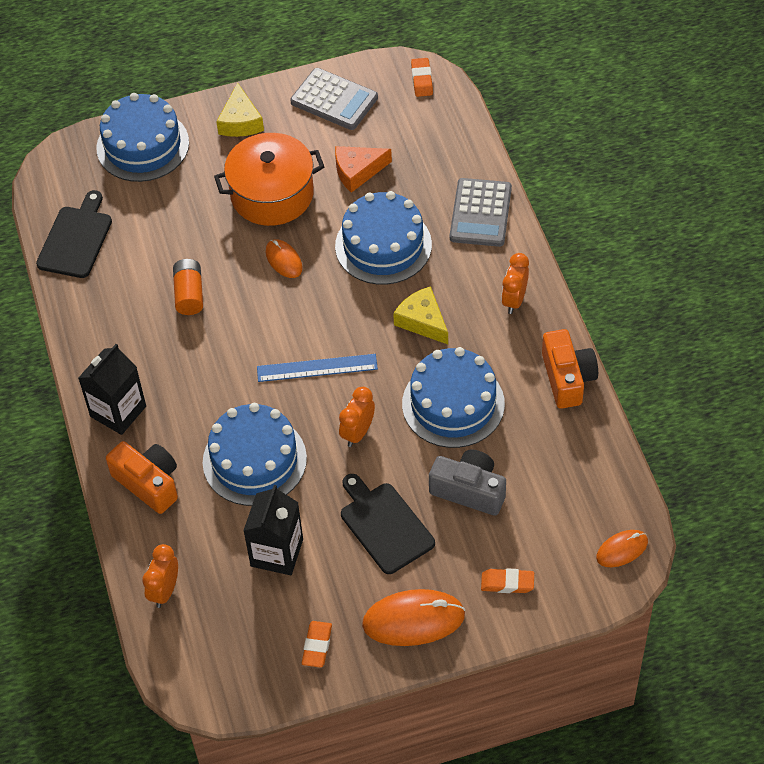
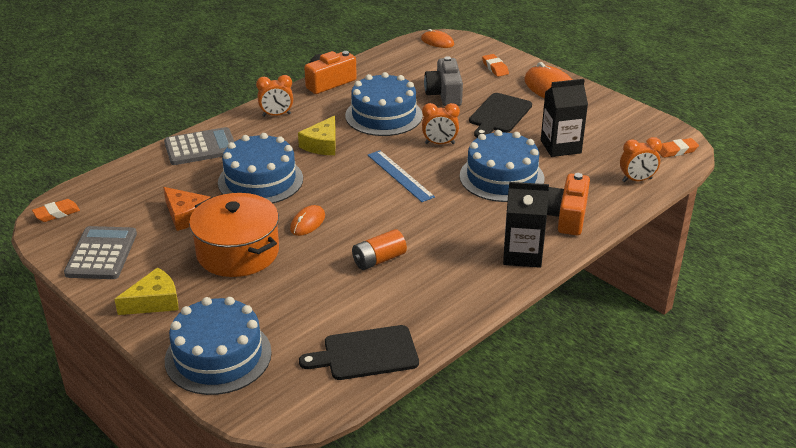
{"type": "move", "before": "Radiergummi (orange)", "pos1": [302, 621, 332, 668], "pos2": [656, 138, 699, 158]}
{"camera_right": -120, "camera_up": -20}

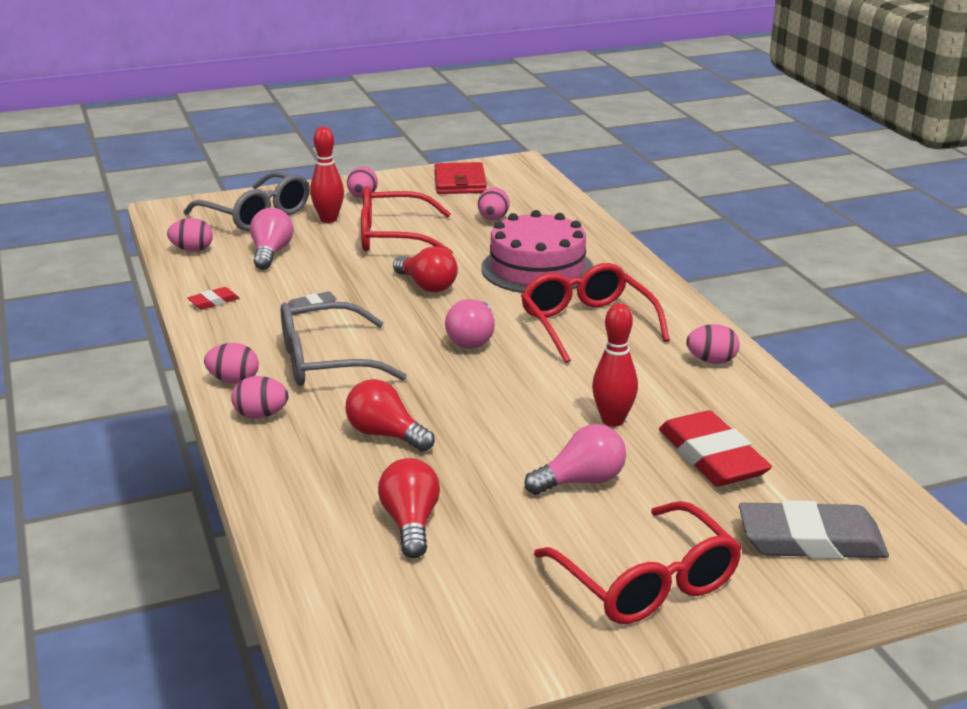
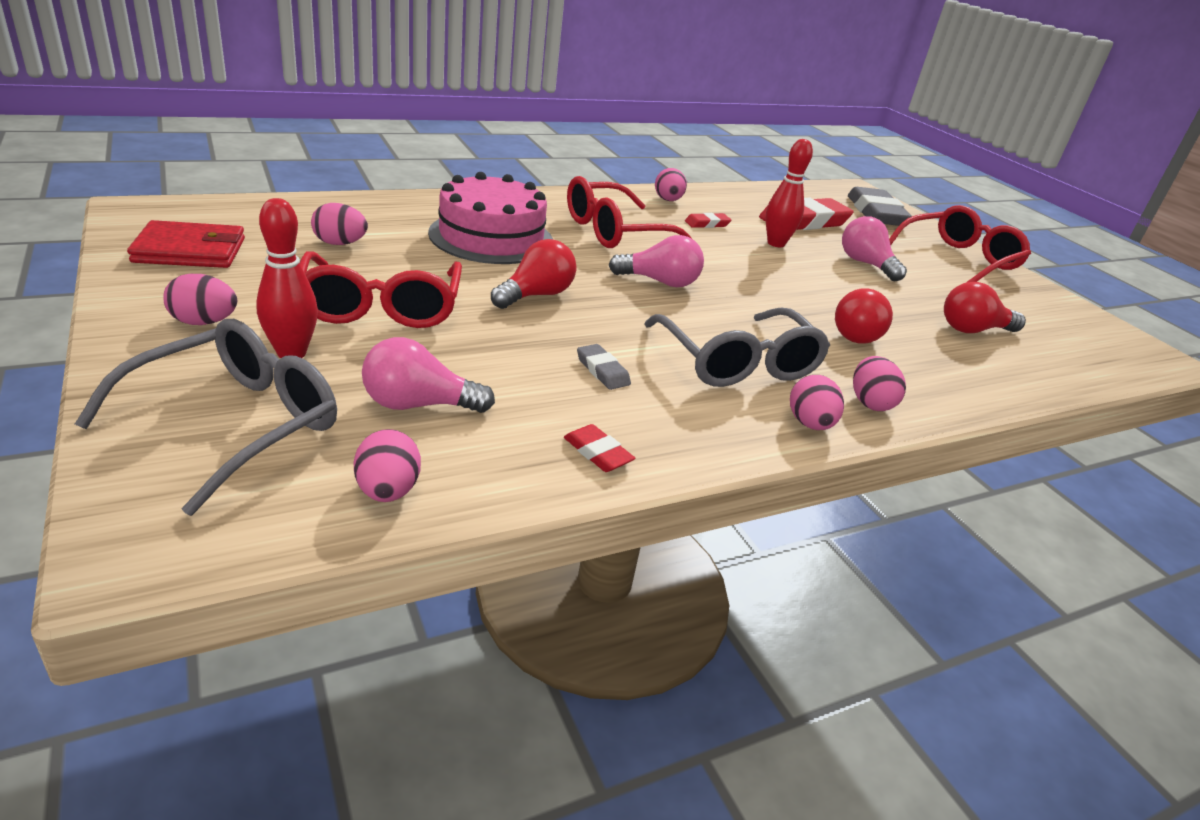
{"type": "insert", "after": "Radiergummi (rot)", "pos2": [685, 213, 731, 228]}
{"camera_right": -100, "camera_up": 5}

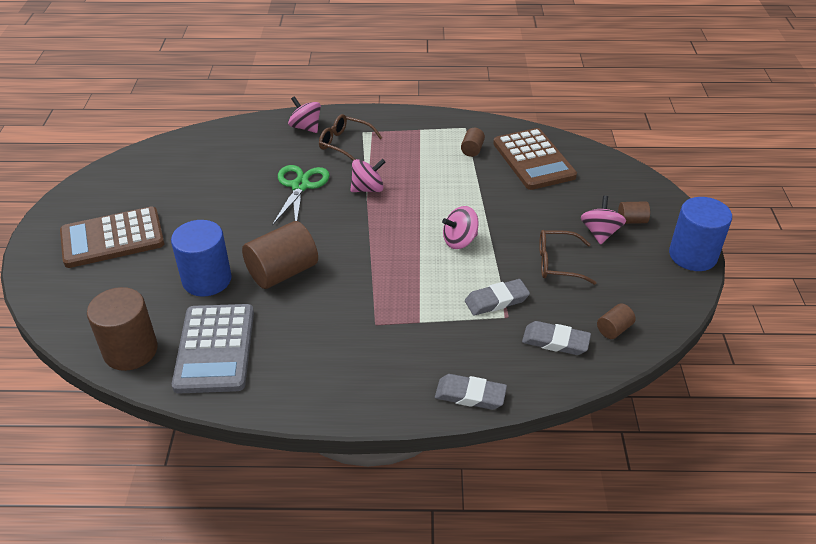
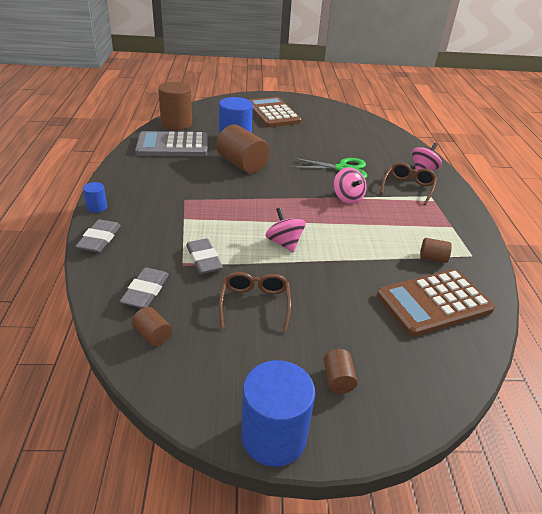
{"type": "delete", "before": "Kreisel (rosa)", "pos1": [581, 196, 626, 245]}
{"type": "insert", "after": "Vollzylinder (blau)", "pos2": [83, 182, 107, 213]}
{"camera_right": 85, "camera_up": -5}

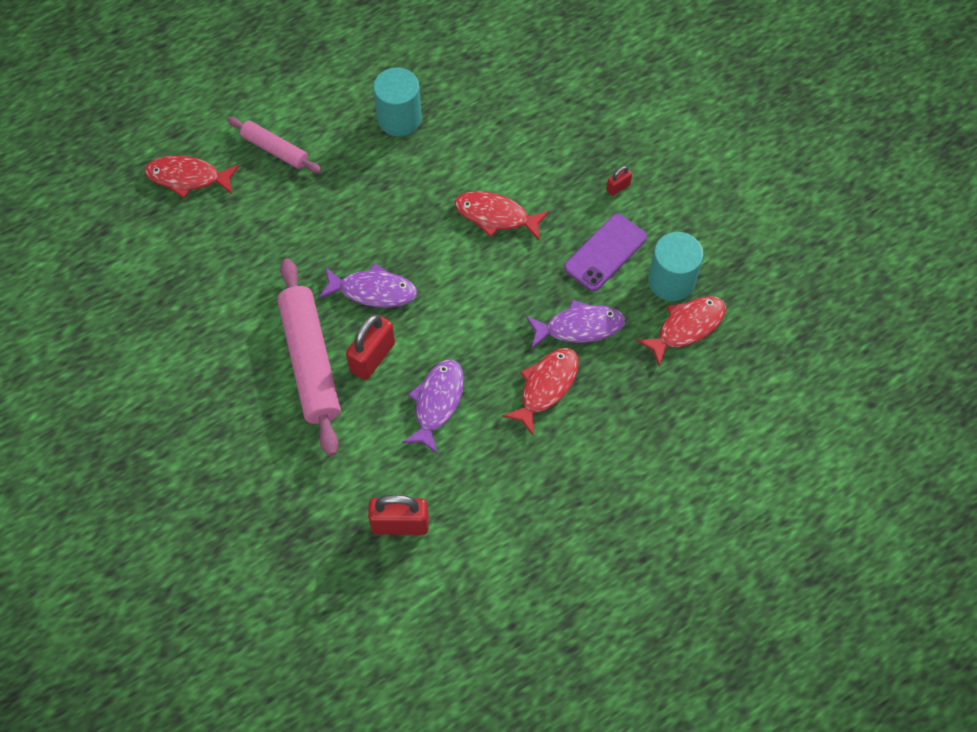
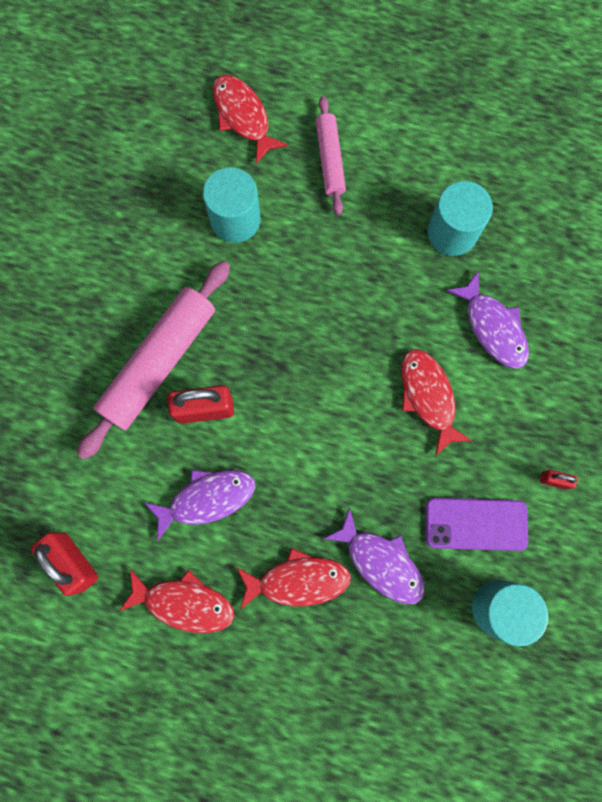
{"type": "move", "before": "Fisch (lila)", "pos1": [319, 263, 417, 308], "pos2": [446, 270, 529, 369]}
{"type": "move", "before": "Fisch (rot)", "pos1": [636, 296, 726, 367], "pos2": [119, 569, 234, 633]}
{"type": "insert", "after": "Vollzylinder (türkis)", "pos2": [203, 167, 261, 243]}
{"camera_right": 50, "camera_up": 15}

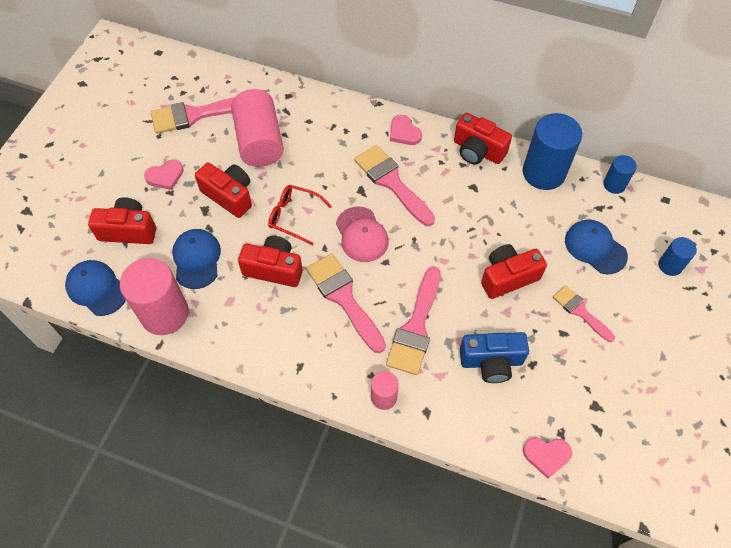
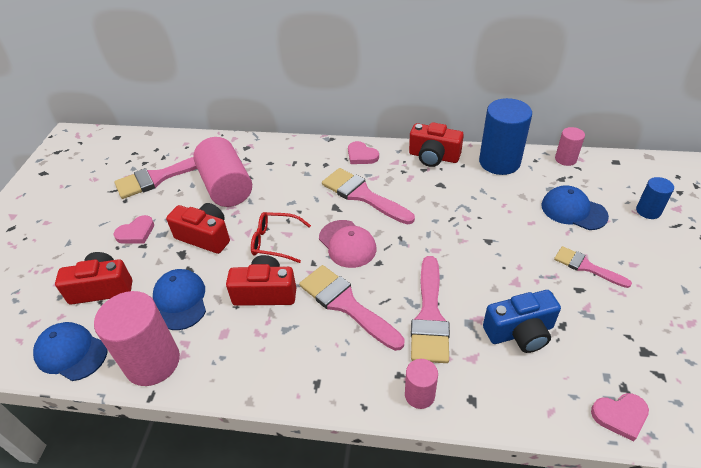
{"type": "delete", "before": "Kamera (rot)", "pos1": [481, 244, 547, 299]}
{"type": "recolor", "before": "Vollzylinder (blau)", "after": "Vollzylinder (rosa)", "pos1": [603, 155, 637, 194], "pos2": [555, 127, 585, 166]}
{"camera_right": -10, "camera_up": -15}

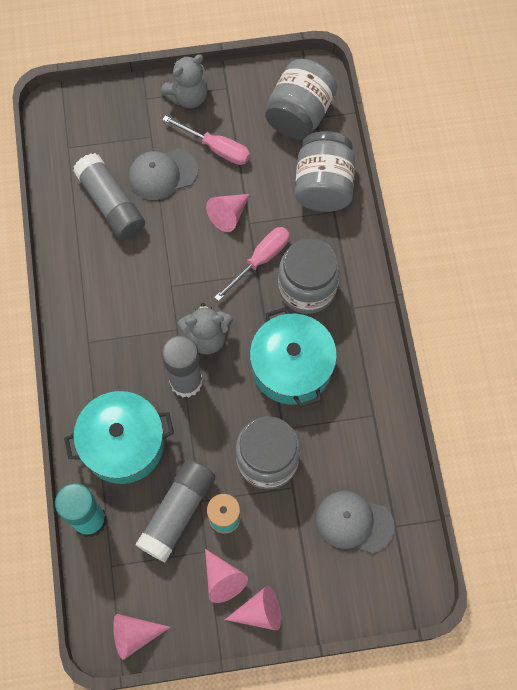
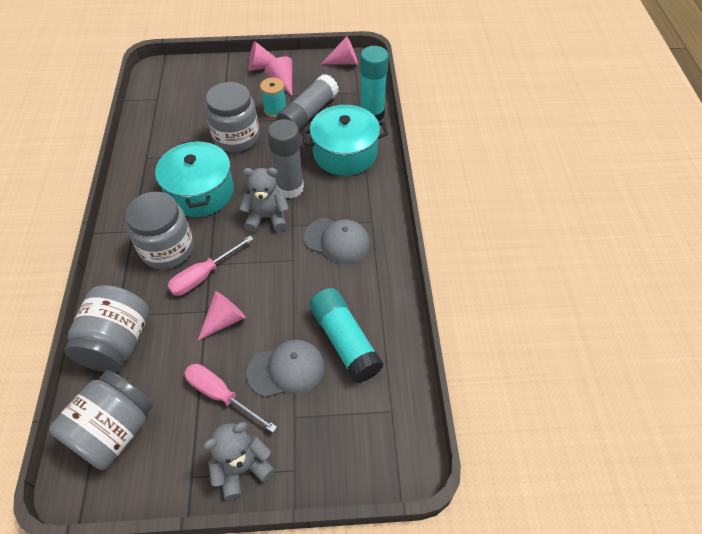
{"type": "recolor", "before": "Klebestift (grau)", "after": "Klebestift (türkis)", "pos1": [73, 153, 145, 240], "pos2": [310, 288, 384, 383]}
{"type": "move", "before": "Kappe (grau)", "pos1": [316, 491, 395, 554], "pos2": [304, 218, 370, 264]}
{"camera_right": -175, "camera_up": -15}

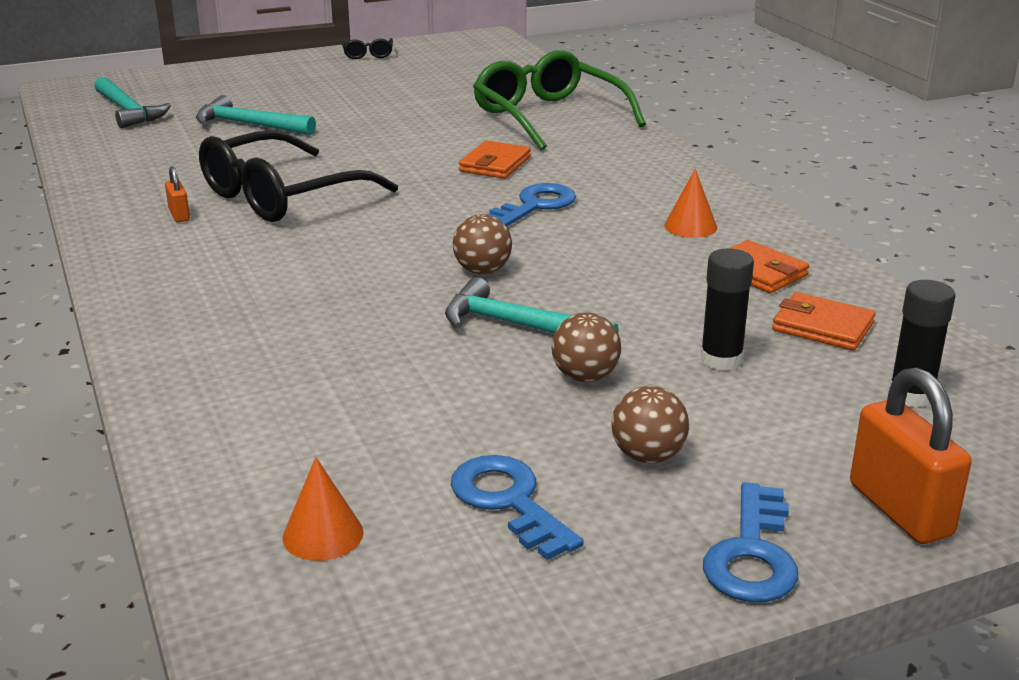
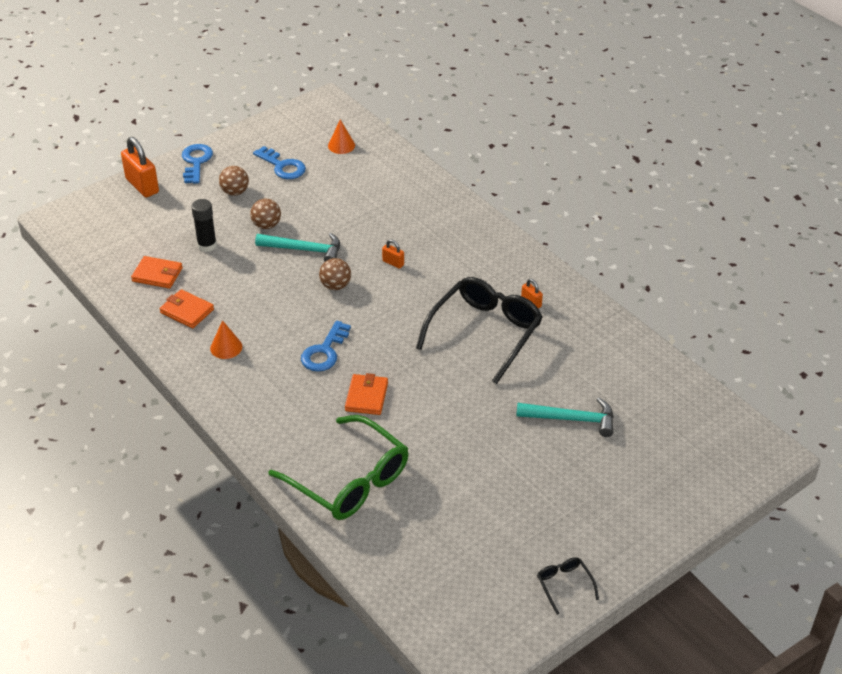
{"type": "delete", "before": "Hammer (türkis)", "pos1": [94, 77, 171, 128]}
{"type": "delete", "before": "Klebestift (schwarz)", "pos1": [890, 280, 956, 407]}
{"type": "insert", "after": "Vorhängeschloss (orange)", "pos2": [382, 239, 404, 269]}
{"camera_right": 165, "camera_up": 15}

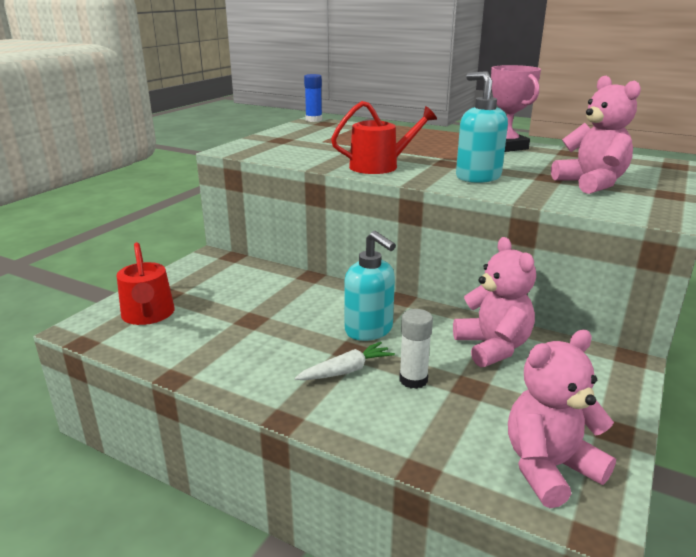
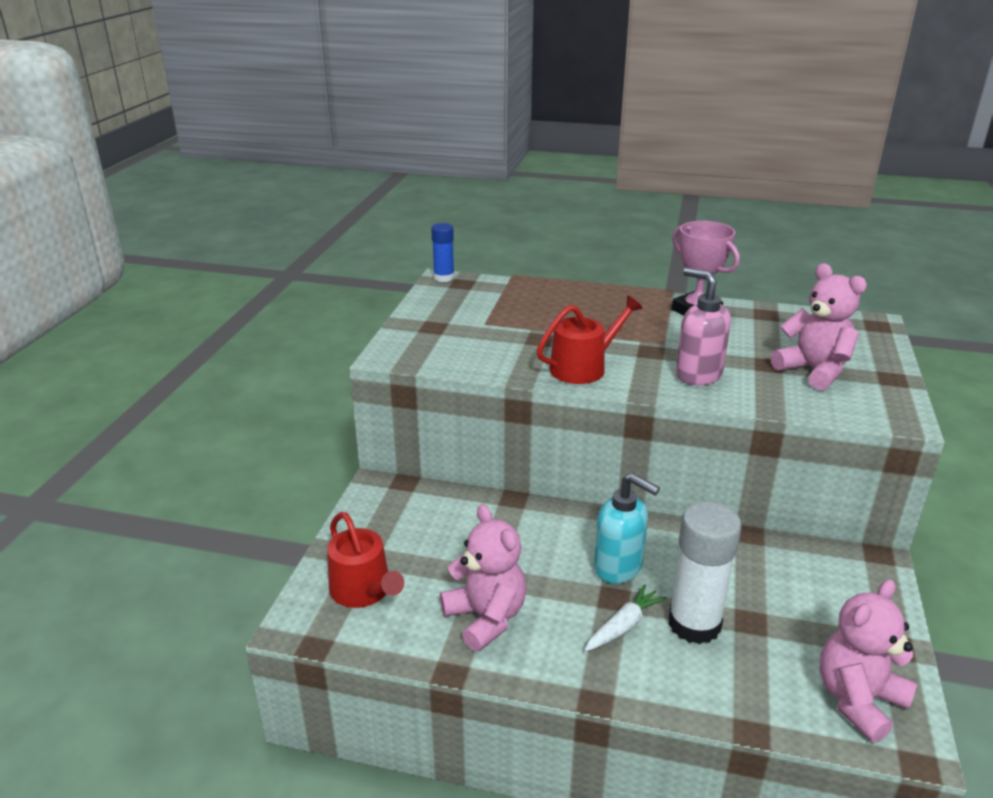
{"type": "resize", "before": "Klebestift (weiß)", "pos1": [399, 309, 433, 389], "pos2": [668, 502, 742, 644], "scale": 1.77}
{"type": "move", "before": "Teddybär (rosa)", "pos1": [453, 237, 536, 367], "pos2": [440, 505, 526, 652]}
{"type": "recolor", "before": "Seifenspender (türkis)", "after": "Seifenspender (rosa)", "pos1": [456, 71, 508, 183], "pos2": [676, 268, 731, 386]}
{"camera_right": -15, "camera_up": 5}

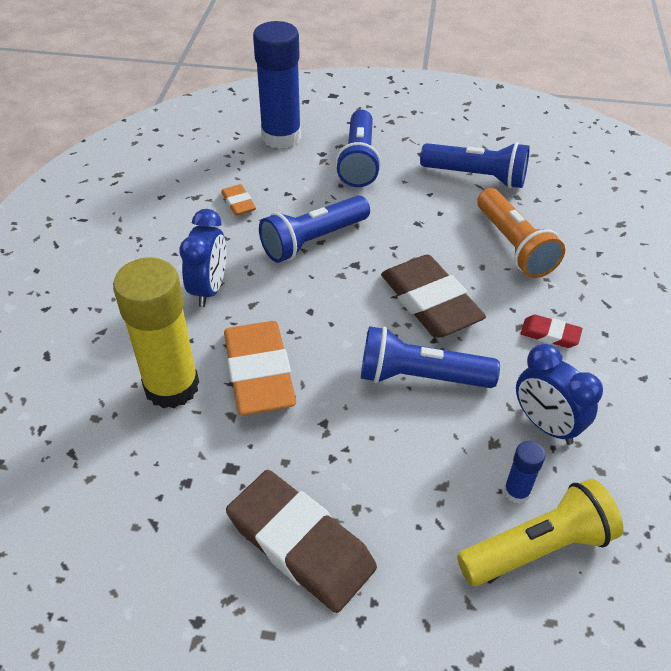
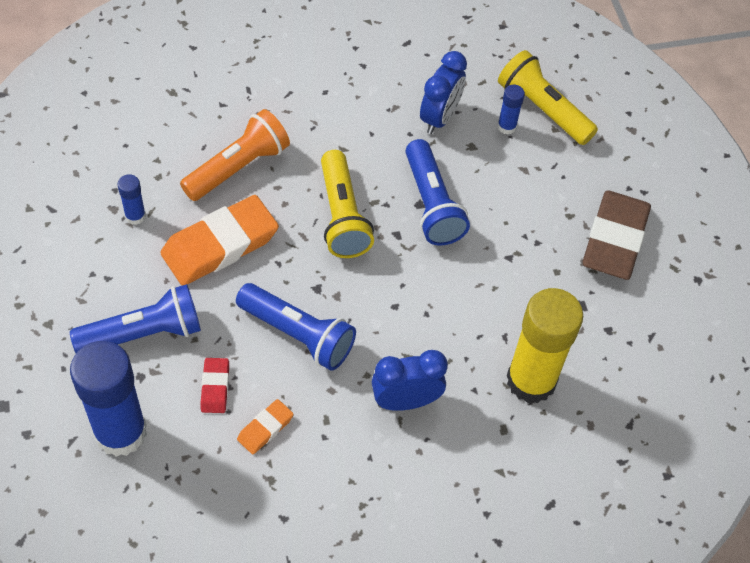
{"type": "move", "before": "Radiergummi (orange)", "pos1": [224, 321, 296, 415], "pos2": [161, 195, 279, 286]}
{"type": "replace", "before": "Radiergummi (braun)", "after": "Taschenlampe (gelb)", "pos1": [381, 254, 486, 338], "pos2": [321, 150, 374, 258]}
{"type": "replace", "before": "Taschenlampe (blau)", "after": "Klebestift (blau)", "pos1": [420, 142, 530, 188], "pos2": [118, 174, 146, 225]}
{"type": "move", "before": "Radiergummi (rot)", "pos1": [520, 315, 582, 348], "pos2": [201, 358, 229, 413]}
{"camera_right": -115, "camera_up": 10}

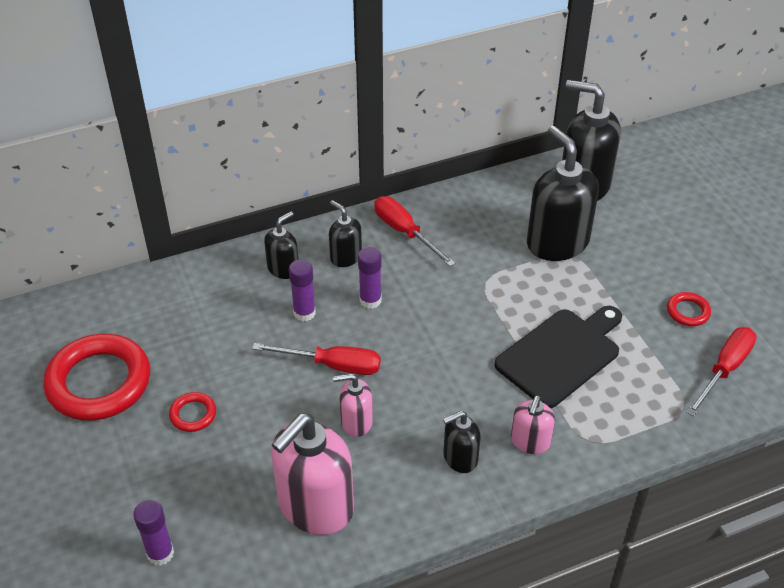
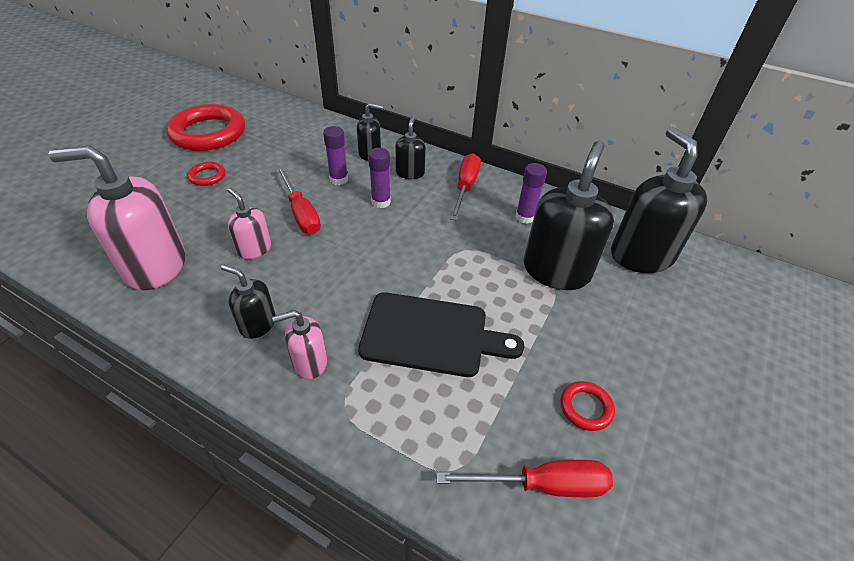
{"type": "move", "before": "Klebestift (lila)", "pos1": [133, 500, 174, 566], "pos2": [516, 163, 547, 224]}
{"camera_right": 50, "camera_up": 0}

